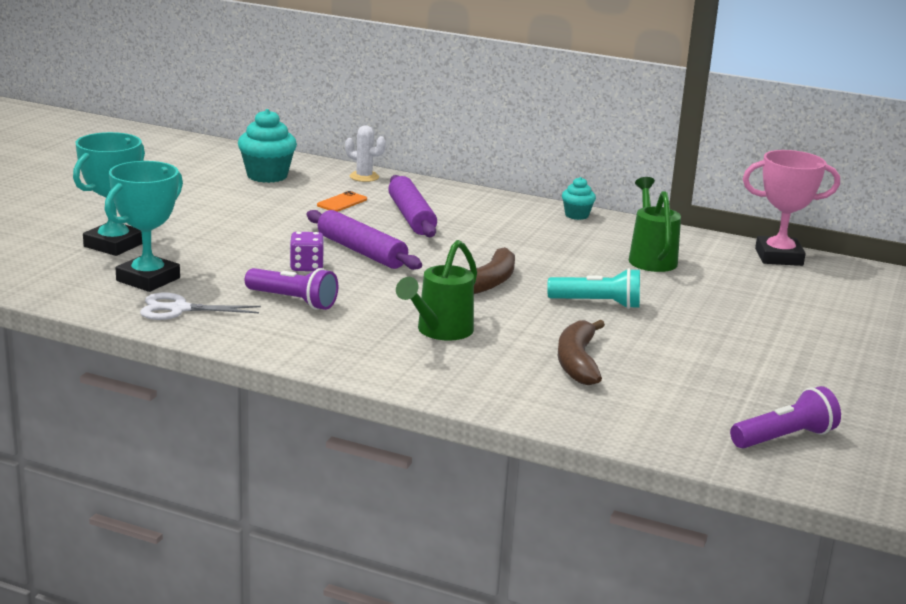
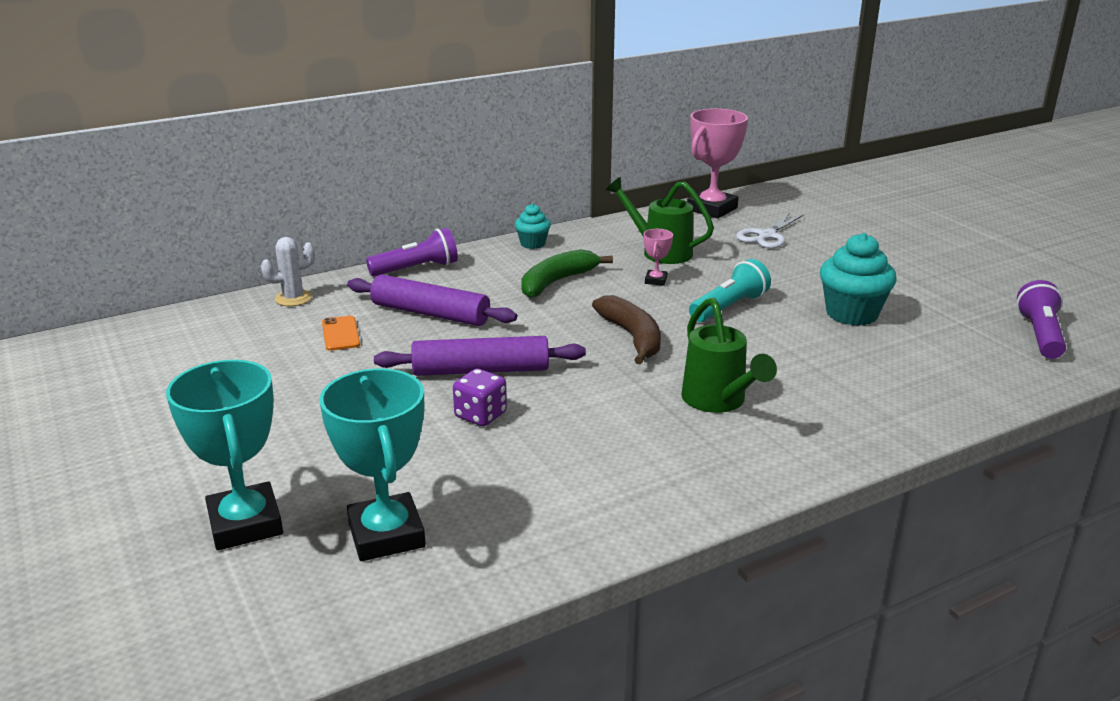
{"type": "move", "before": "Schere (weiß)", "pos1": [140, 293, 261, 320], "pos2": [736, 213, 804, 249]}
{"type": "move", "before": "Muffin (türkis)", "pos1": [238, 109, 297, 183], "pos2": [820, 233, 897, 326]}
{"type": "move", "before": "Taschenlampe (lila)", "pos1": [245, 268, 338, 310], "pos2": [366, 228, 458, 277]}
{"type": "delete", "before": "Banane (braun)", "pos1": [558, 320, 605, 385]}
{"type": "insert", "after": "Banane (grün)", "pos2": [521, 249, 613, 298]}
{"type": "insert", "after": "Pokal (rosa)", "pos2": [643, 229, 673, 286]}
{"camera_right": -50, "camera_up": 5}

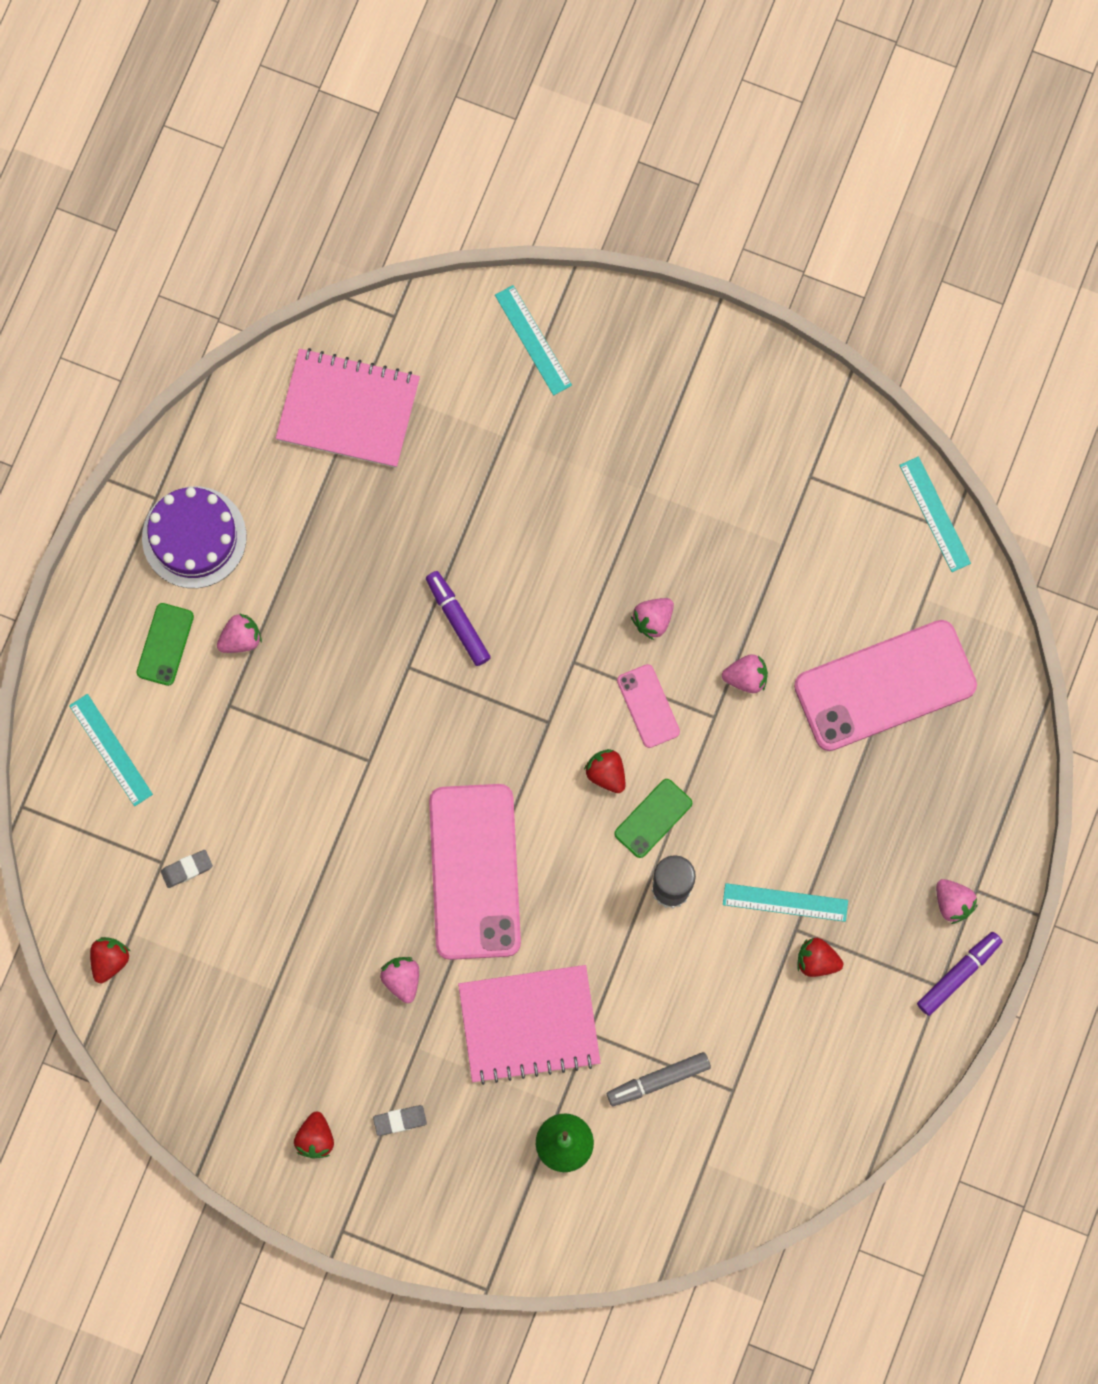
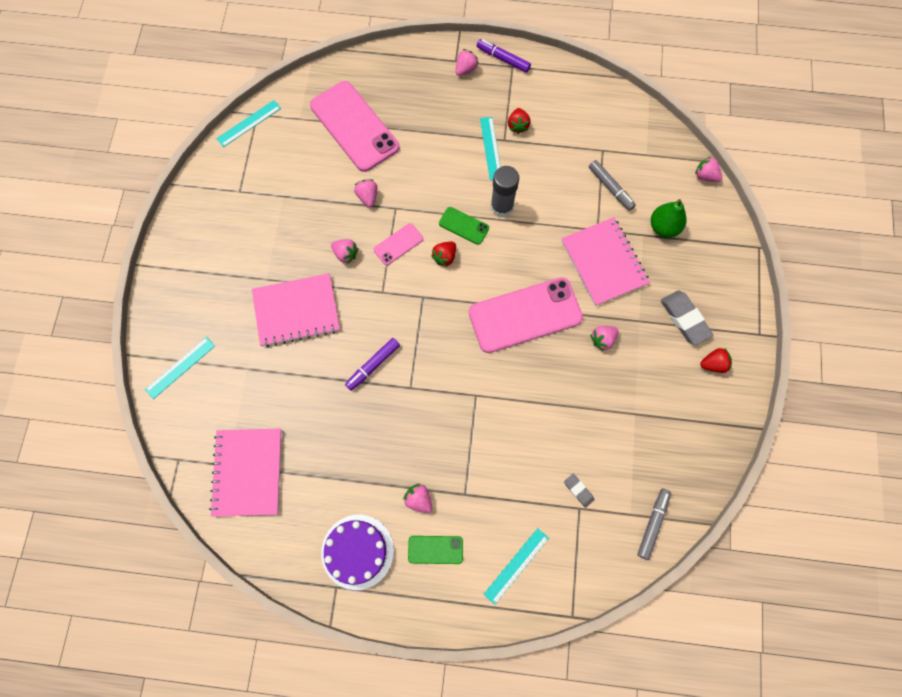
{"type": "replace", "before": "Erdbeere (rot)", "after": "Filzstift (grau)", "pos1": [90, 937, 130, 983], "pos2": [637, 489, 671, 560]}
{"type": "resize", "before": "Radiergummi (grau)", "pos1": [373, 1105, 427, 1136], "pos2": [661, 291, 713, 345], "scale": 1.85}
{"type": "insert", "after": "Notizbuch (rosa)", "pos2": [252, 273, 340, 347]}
{"type": "insert", "after": "Erdbeere (rosa)", "pos2": [695, 156, 722, 182]}
{"camera_right": -105, "camera_up": -5}

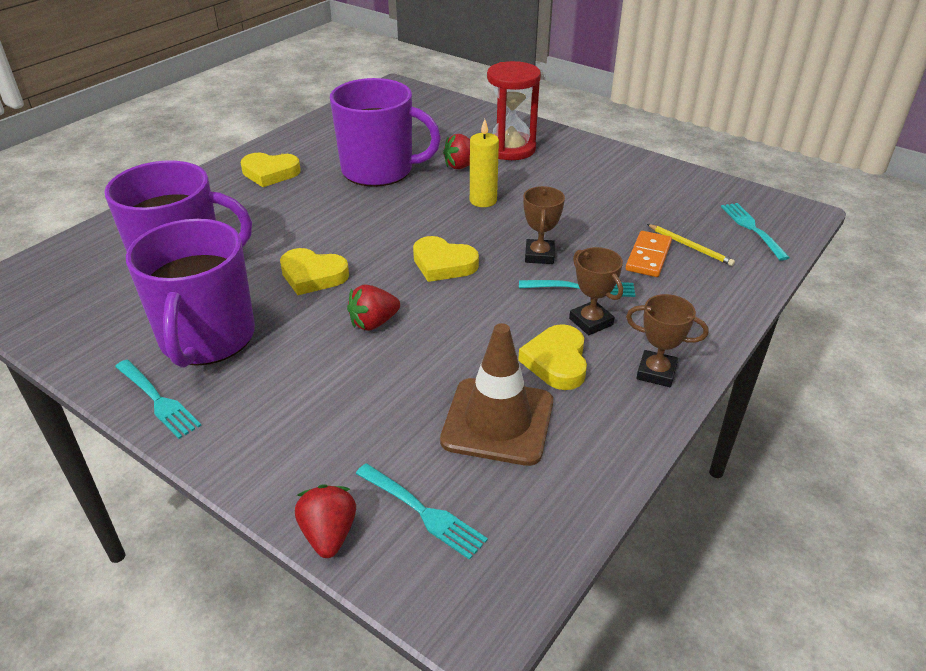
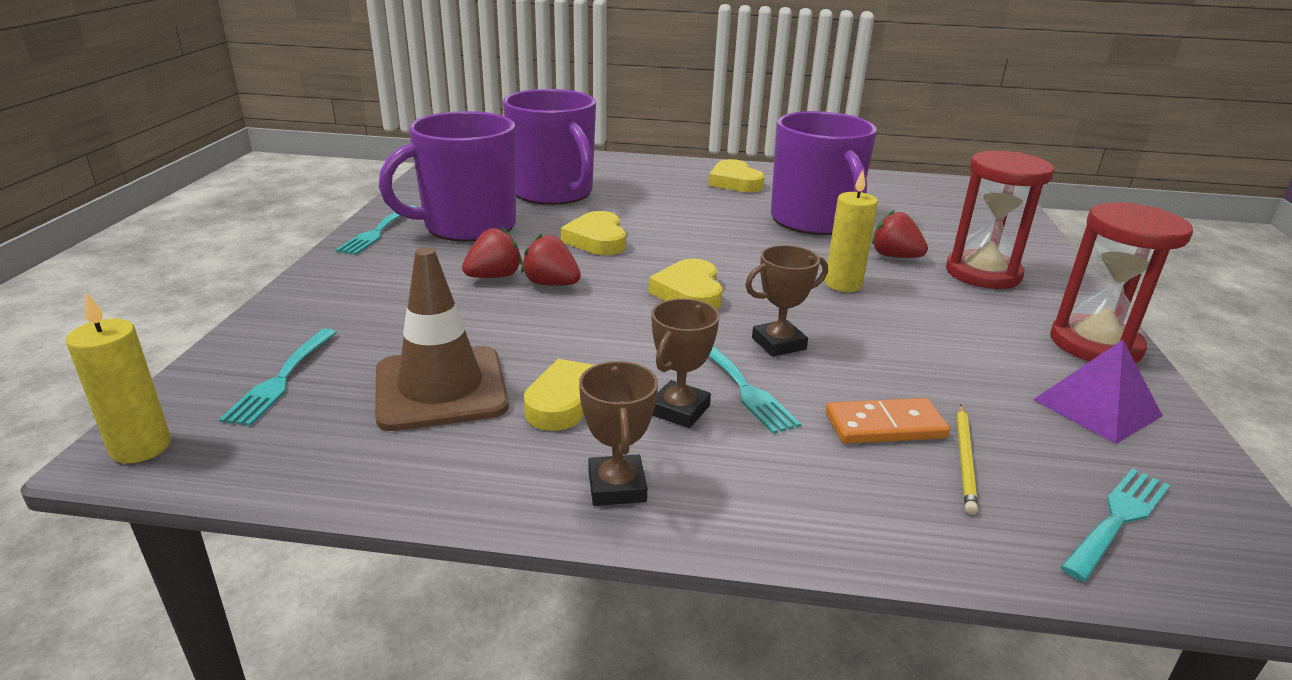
{"type": "move", "before": "Erdbeere (rot)", "pos1": [295, 484, 356, 558], "pos2": [462, 226, 523, 278]}
{"type": "insert", "after": "Kerze (gelb)", "pos2": [66, 293, 171, 463]}
{"type": "insert", "after": "Pyramide (lila)", "pos2": [1033, 340, 1163, 444]}
{"type": "insert", "after": "Sanduhr (rot)", "pos2": [1050, 202, 1193, 363]}
{"camera_right": 60, "camera_up": -10}

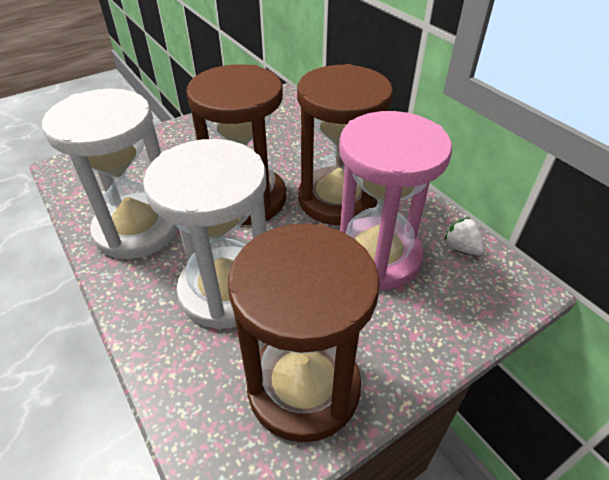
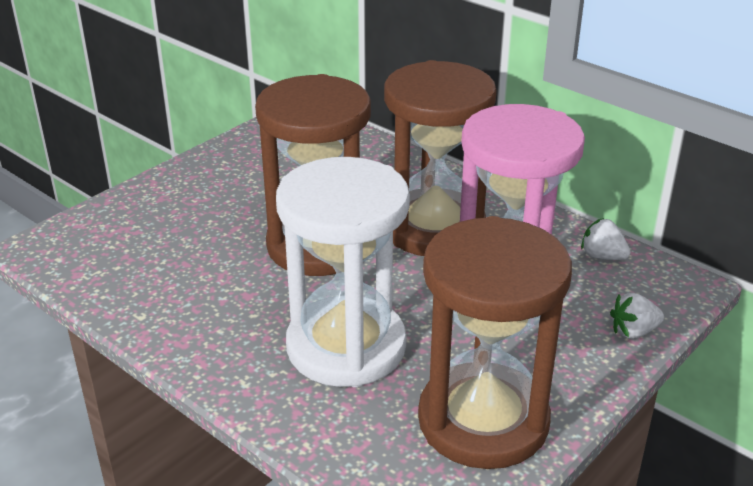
{"type": "delete", "before": "Sanduhr (weiß)", "pos1": [42, 89, 179, 259]}
{"type": "insert", "after": "Erdbeere (weiß)", "pos2": [610, 293, 664, 339]}
{"camera_right": -15, "camera_up": -10}

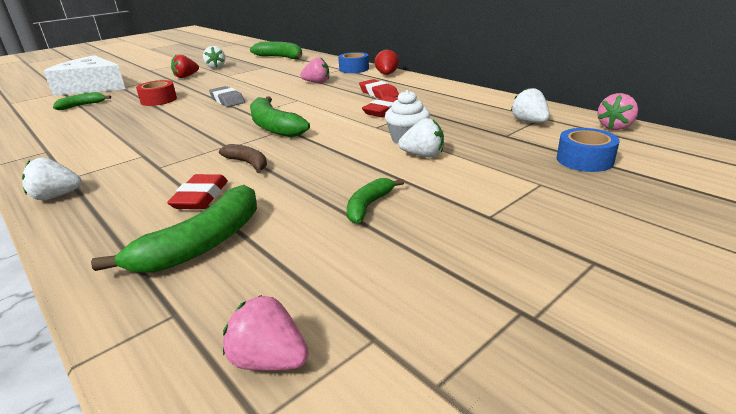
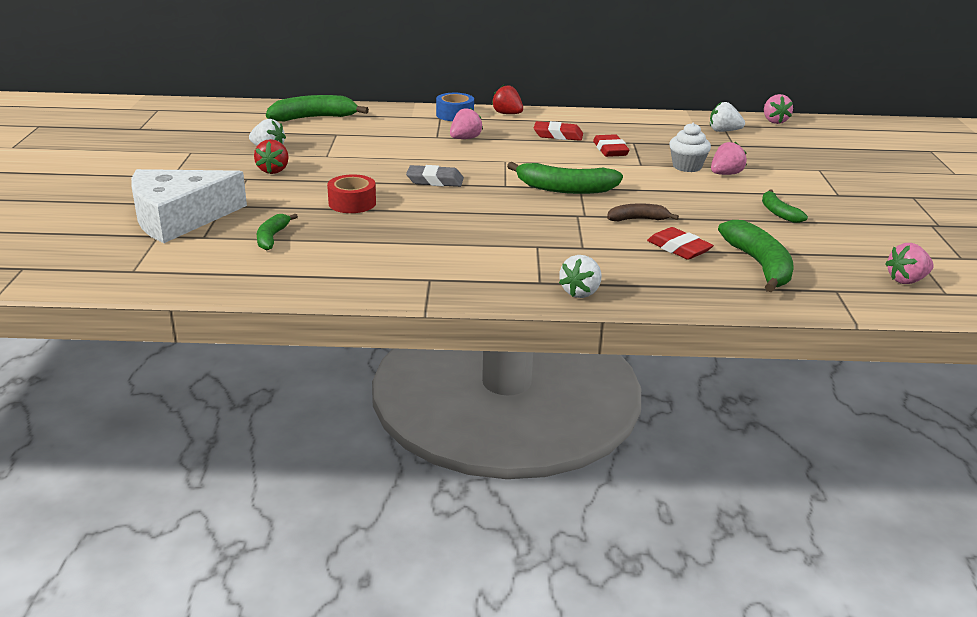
{"type": "recolor", "before": "Erdbeere (weiß)", "after": "Erdbeere (rosa)", "pos1": [398, 118, 444, 157], "pos2": [711, 142, 747, 175]}
{"type": "delete", "before": "Klebeband (blau)", "pos1": [557, 128, 620, 172]}
{"camera_right": -50, "camera_up": 0}

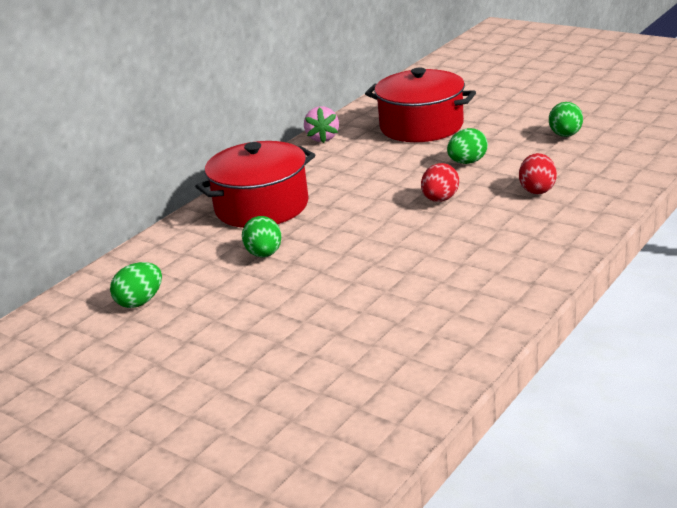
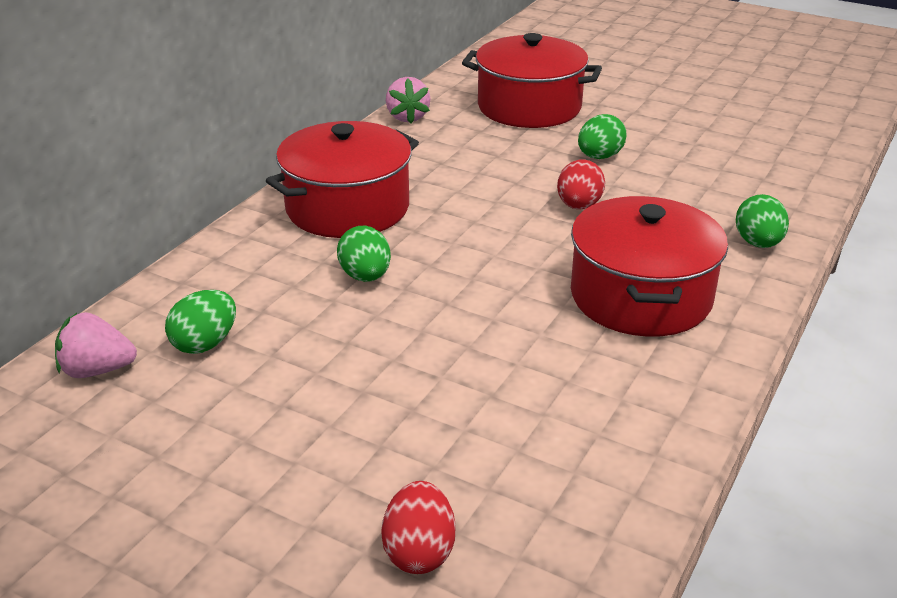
{"type": "move", "before": "Ei (rot)", "pos1": [519, 153, 557, 194], "pos2": [381, 481, 455, 574]}
{"type": "move", "before": "Ei (grün)", "pos1": [549, 102, 583, 137], "pos2": [736, 194, 789, 248]}
{"type": "insert", "after": "Erdbeere (rosa)", "pos2": [55, 312, 137, 378]}
{"type": "insert", "after": "Kochtopf (rot)", "pos2": [571, 196, 728, 337]}
{"camera_right": -10, "camera_up": 5}

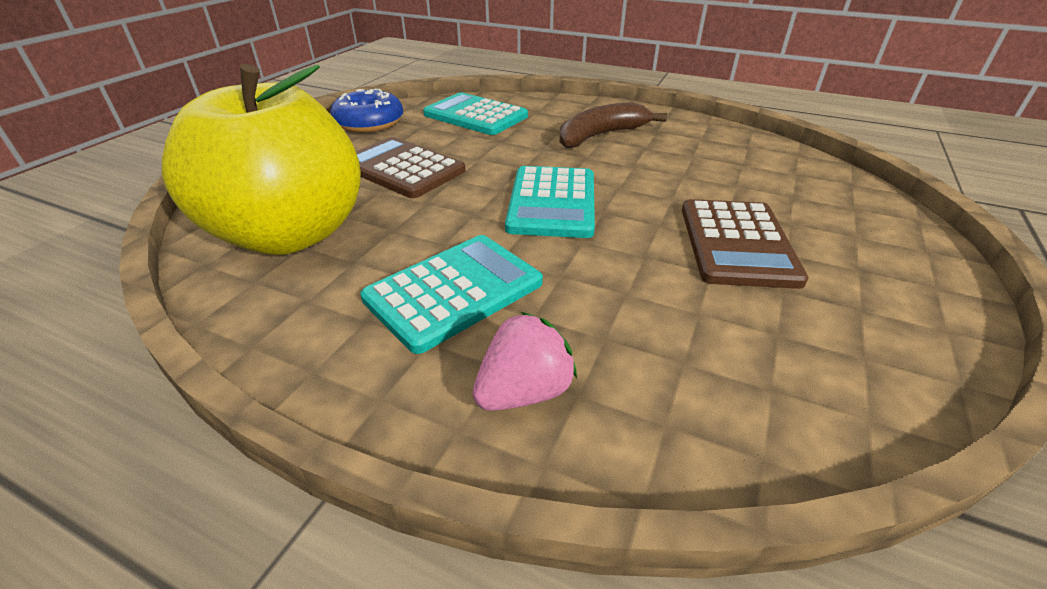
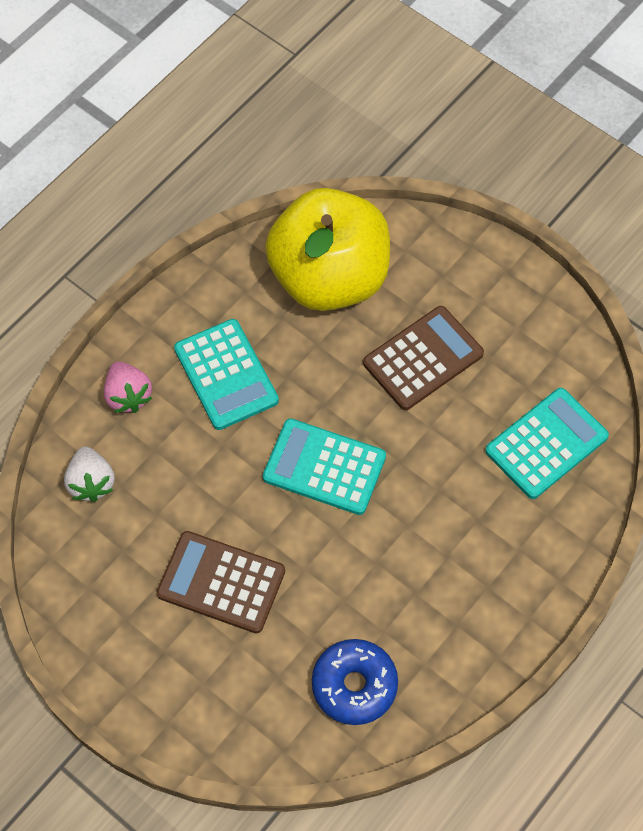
{"type": "move", "before": "Donut (blau)", "pos1": [330, 89, 403, 133], "pos2": [312, 639, 398, 725]}
{"type": "delete", "before": "Banane (braun)", "pos1": [560, 102, 667, 148]}
{"type": "insert", "after": "Erdbeere (weiß)", "pos2": [64, 446, 115, 502]}
{"camera_right": 105, "camera_up": 25}

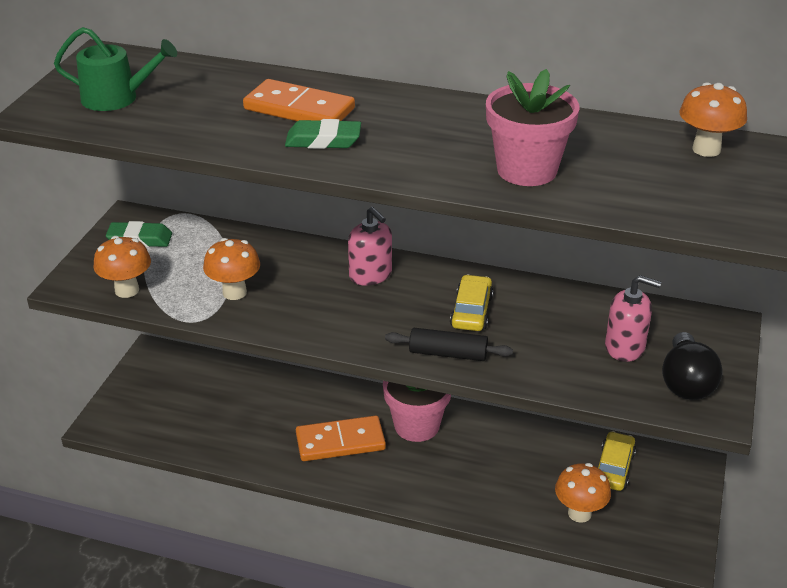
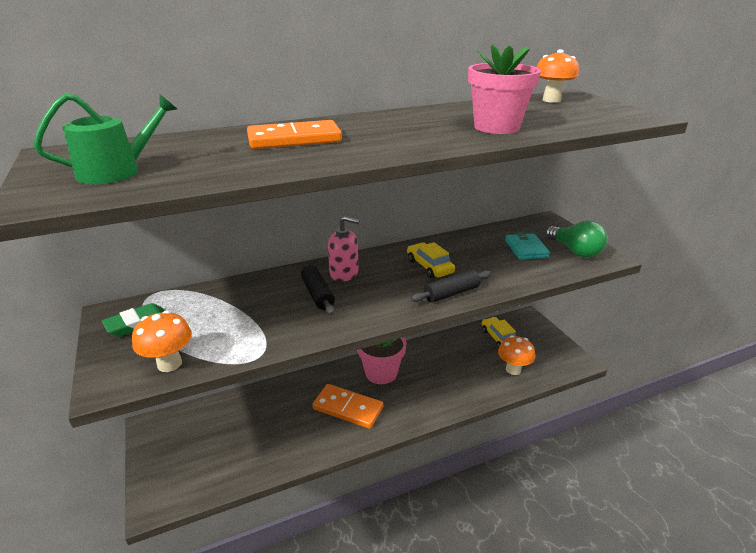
{"type": "delete", "before": "Pilz (orange)", "pos1": [203, 238, 260, 300]}
{"type": "delete", "before": "Radiergummi (grün)", "pos1": [285, 119, 361, 149]}
{"type": "rotate", "before": "Dominostein (orange)", "pos1": [296, 415, 386, 461], "pos2": [312, 384, 383, 429], "turn": 75}
{"type": "replace", "before": "Seifenspender (rosa)", "after": "Geldbörse (türkis)", "pos1": [605, 275, 661, 362], "pos2": [505, 232, 550, 260]}
{"type": "recolor", "before": "Glühbirne (schwarz)", "after": "Glühbirne (grün)", "pos1": [662, 332, 723, 400], "pos2": [546, 220, 608, 258]}
{"type": "insert", "after": "Nudelholz (schwarz)", "pos2": [301, 262, 335, 315]}
{"camera_right": -40, "camera_up": -5}

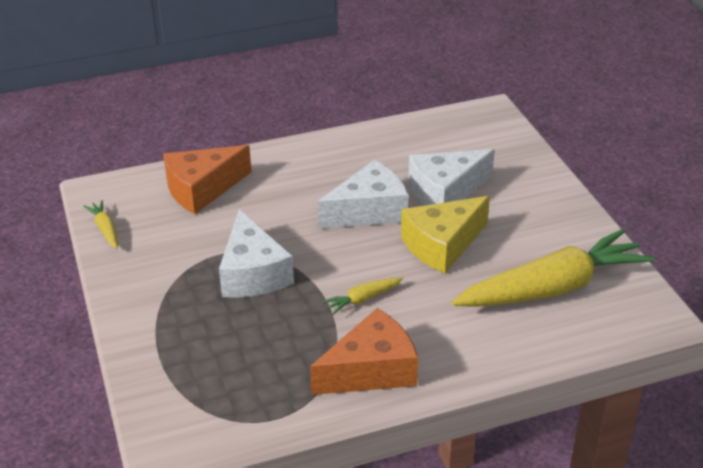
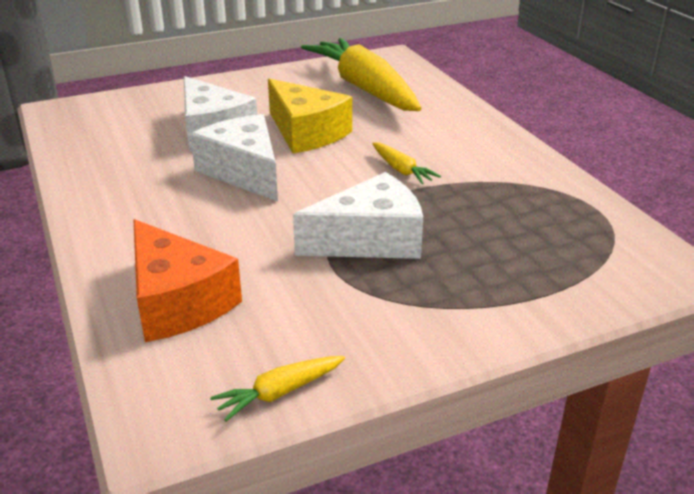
{"type": "delete", "before": "Käse (orange)", "pos1": [310, 308, 418, 395]}
{"camera_right": -95, "camera_up": -5}

